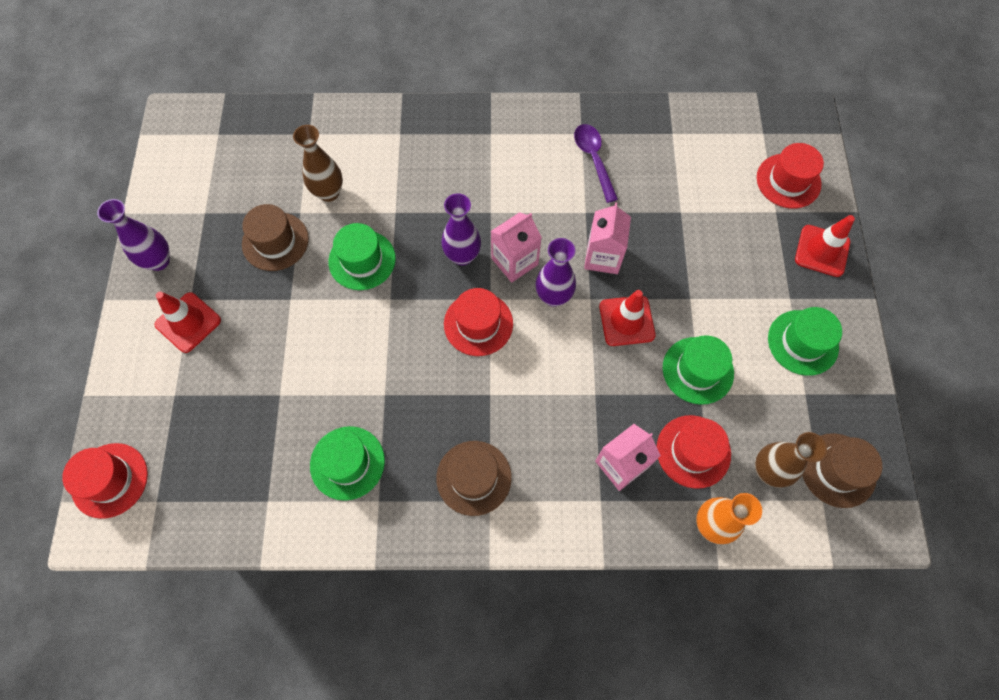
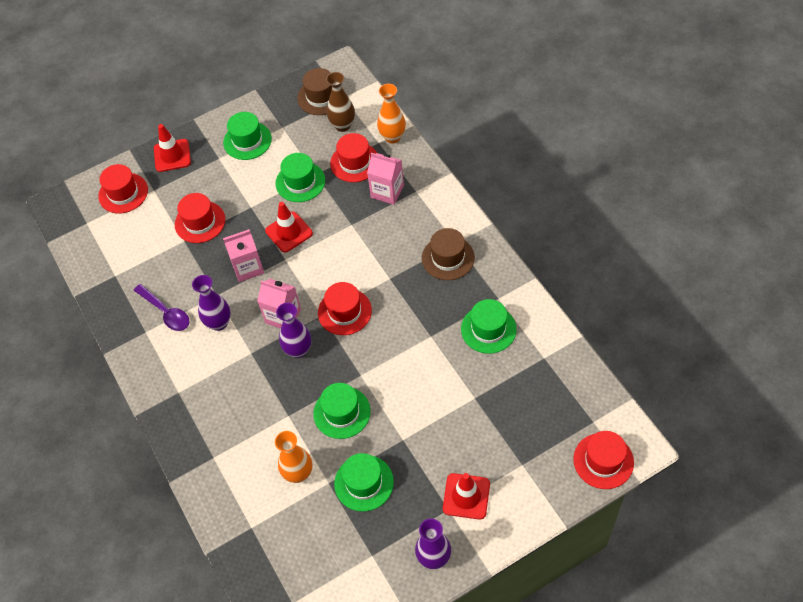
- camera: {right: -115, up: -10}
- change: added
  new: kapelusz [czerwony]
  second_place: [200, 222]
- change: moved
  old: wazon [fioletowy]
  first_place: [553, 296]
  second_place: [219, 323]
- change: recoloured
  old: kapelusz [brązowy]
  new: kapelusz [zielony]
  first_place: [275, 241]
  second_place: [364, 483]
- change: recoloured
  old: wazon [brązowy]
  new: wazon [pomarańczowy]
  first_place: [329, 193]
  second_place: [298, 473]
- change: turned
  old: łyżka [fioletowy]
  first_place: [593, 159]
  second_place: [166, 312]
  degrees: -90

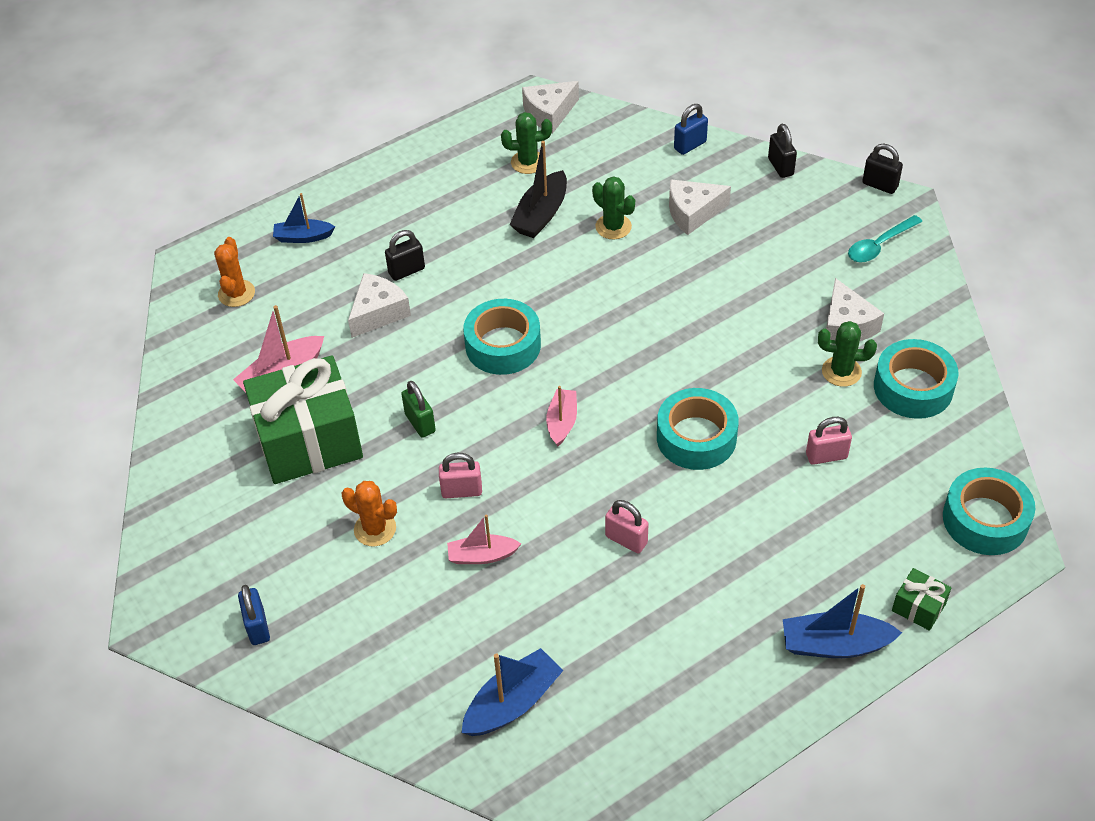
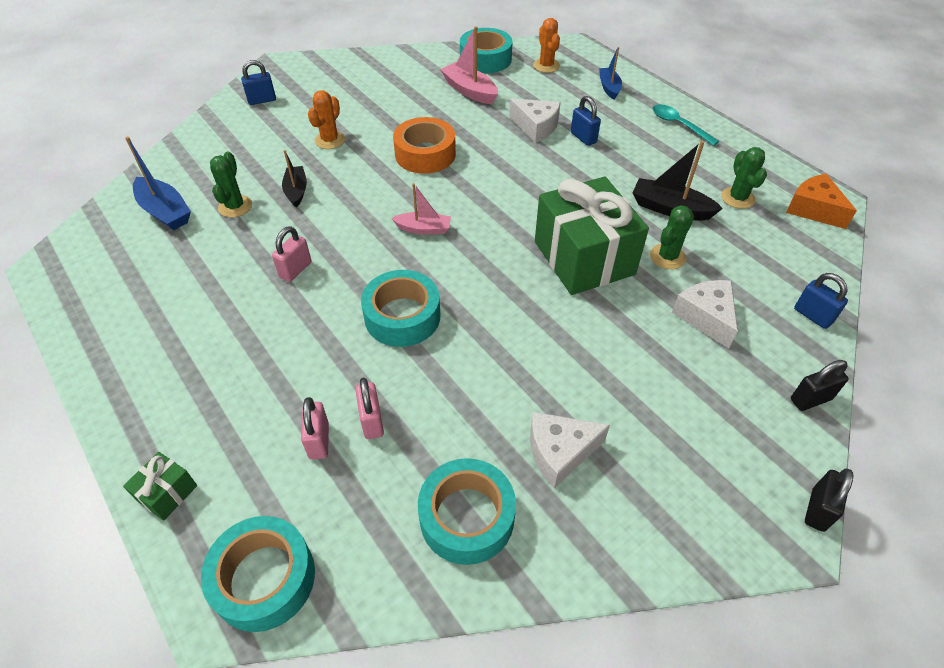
- camera: {right: 85, up: 0}
- change: removed
  old: łódka [niebieski]
  first_place: [834, 644]
- change: moved
  old: prezent [zielony]
  first_place: [309, 441]
  second_place: [584, 258]
- change: moved
  old: kłódka [różowy]
  first_place: [462, 491]
  second_place: [319, 441]
- change: moved
  old: taśma klejąca [turkusowy]
  first_place: [503, 345]
  second_place: [485, 59]
- change: moved
  old: kaktus [zielony]
  first_place: [841, 372]
  second_place: [235, 206]
- change: moved
  old: łyżka [turkusowy]
  first_place: [879, 245]
  second_place: [679, 125]
- change: replaced
  old: kłódka [zielony]
  new: taśma klejąca [pomarańczowy]
  first_place: [420, 423]
  second_place: [425, 154]
- change: recoloured
  old: kłódka [czarny]
  new: kłódka [niebieski]
  first_place: [406, 271]
  second_place: [583, 138]
- change: recoloured
  old: łódka [różowy]
  new: łódka [czarny]
  first_place: [482, 556]
  second_place: [296, 191]
- change: recoloured
  old: ser [biały]
  new: ser [pomarańczowy]
  first_place: [549, 113]
  second_place: [813, 209]
- change: turned
  old: kaktus [pomarańczowy]
  first_place: [236, 293]
  second_place: [546, 66]
  degrees: 75

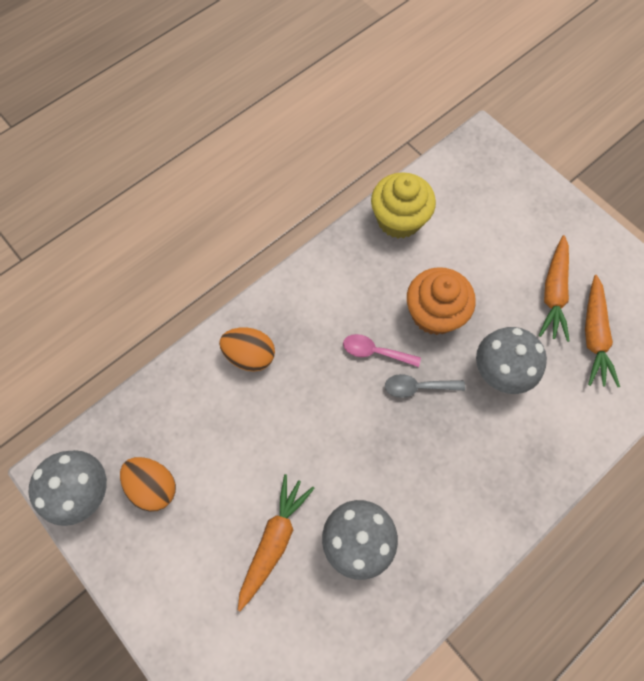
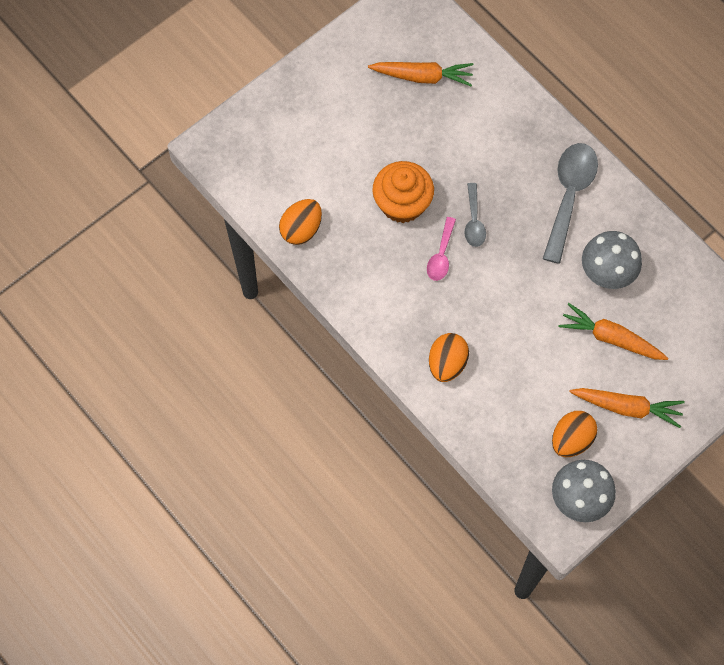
- camera: {right: -90, up: 0}
- change: removed
  old: grzyb [szary]
  first_place: [500, 372]
- change: added
  new: łyżka [szary]
  second_place: [569, 196]
- change: moved
  old: marchewka [pomarańczowy]
  first_place: [553, 293]
  second_place: [627, 407]
- change: replaced
  old: muffinka [żółty]
  new: jajko [pomarańczowy]
  first_place: [399, 219]
  second_place: [301, 229]

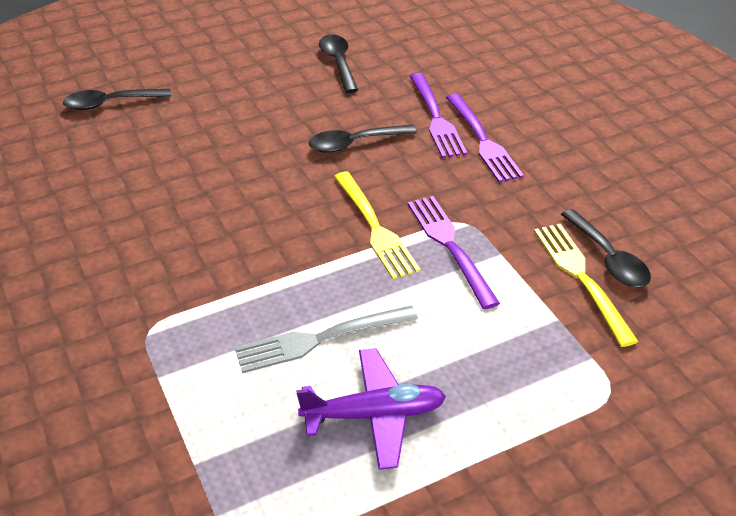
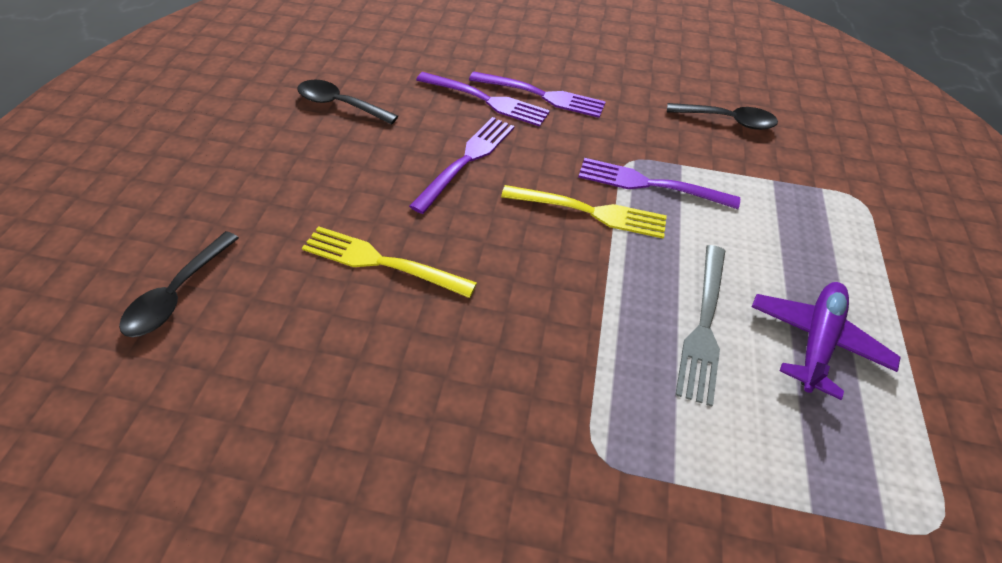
- camera: {right: -55, up: 10}
- change: moved
  old: widelec [żółty]
  first_place: [581, 278]
  second_place: [382, 262]
- change: replaced
  old: łyżka [czarny]
  new: widelec [fioletowy]
  first_place: [354, 143]
  second_place: [466, 160]

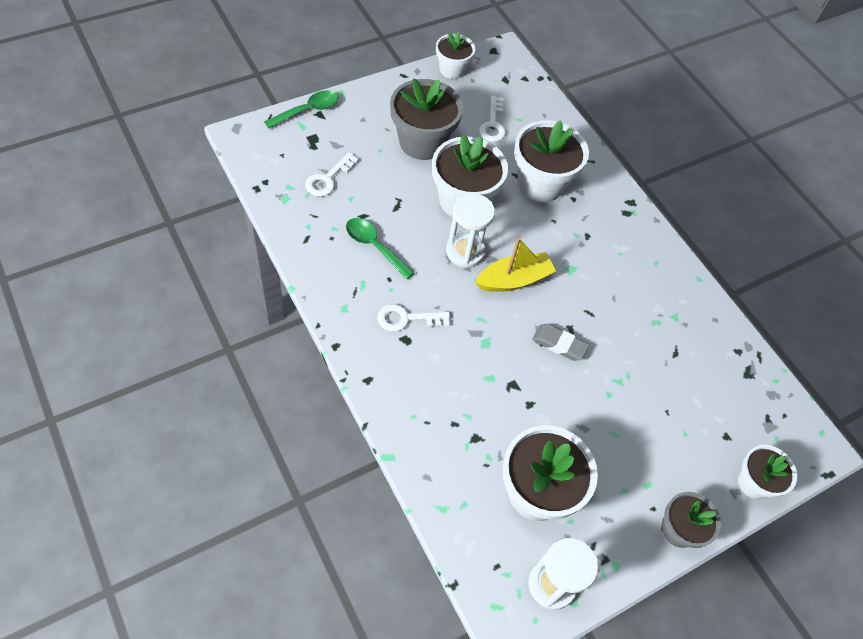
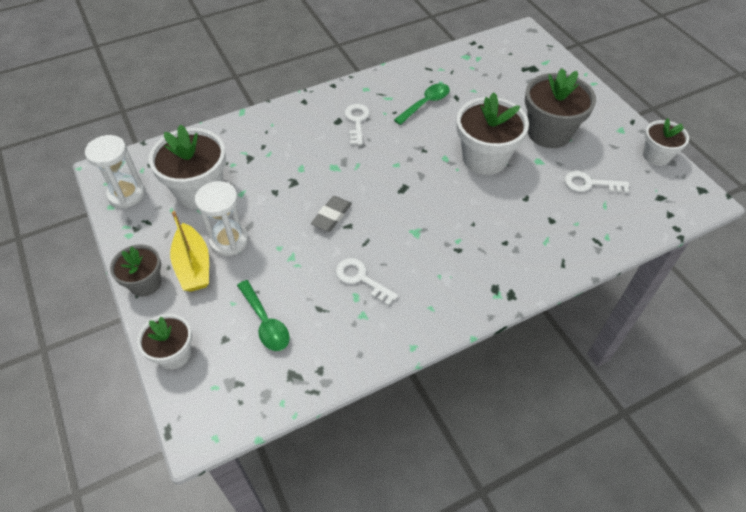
- camera: {right: 100, up: -5}
- change: removed
  old: doniczka [biały]
  first_place: [540, 183]
- change: moved
  old: łyżka [zielony]
  first_place: [307, 110]
  second_place: [265, 322]
- change: moved
  old: klucz [biały]
  first_place: [328, 179]
  second_place: [361, 279]
- change: moved
  old: klepsydra [biały]
  first_place: [465, 251]
  second_place: [229, 241]
- change: moved
  old: łódka [żółty]
  first_place: [514, 280]
  second_place: [193, 266]

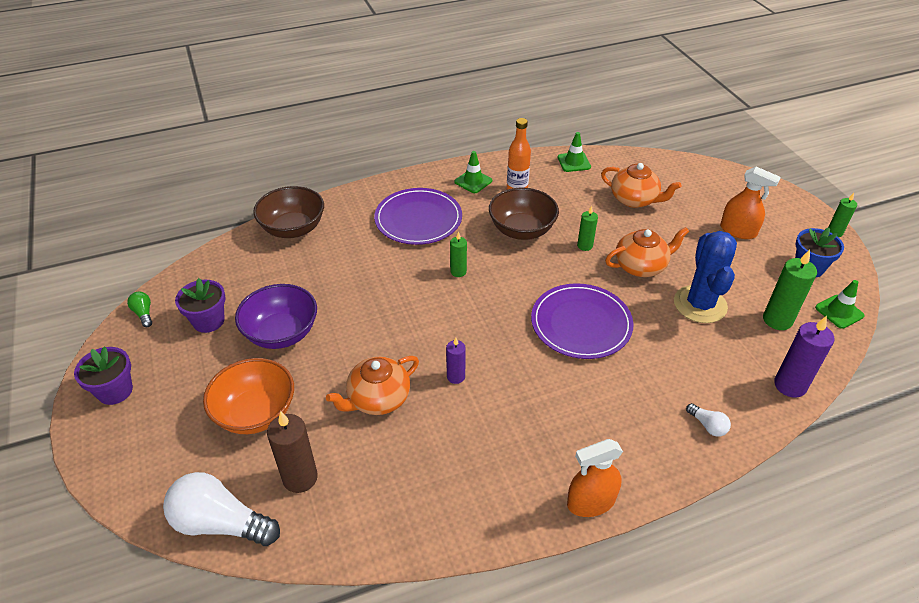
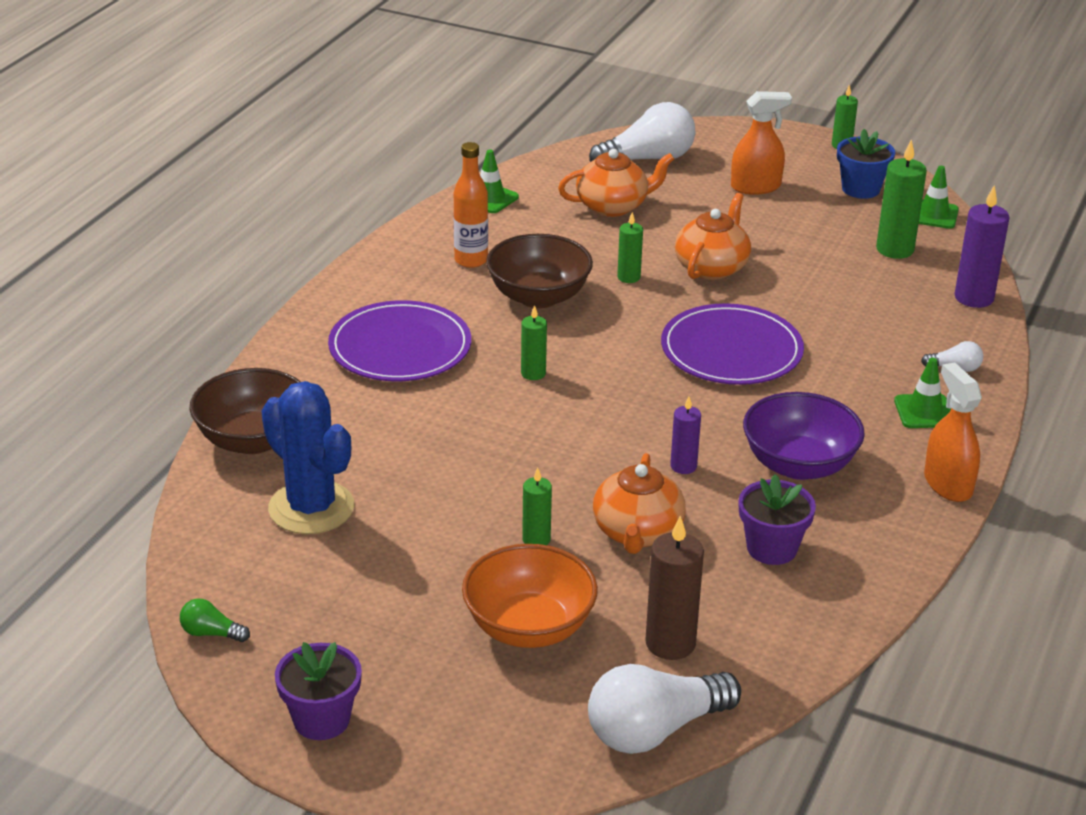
- camera: {right: -45, up: -10}
- change: added
  new: świeca [zielony]
  second_place: [536, 540]
- change: added
  new: żarówka [biały]
  second_place: [648, 159]
- change: moved
  old: doniczka [fioletowy]
  first_place: [208, 321]
  second_place: [771, 548]
- change: moved
  old: miska [fioletowy]
  first_place: [281, 333]
  second_place: [799, 465]
- change: moved
  old: pachołek [zielony]
  first_place: [473, 181]
  second_place: [924, 412]
- change: moved
  old: kaktus [niebieski]
  first_place: [700, 304]
  second_place: [311, 508]
- change: turned
  old: spryskiwacz [pomarańczowy]
  first_place: [591, 502]
  second_place: [947, 484]
  degrees: 135

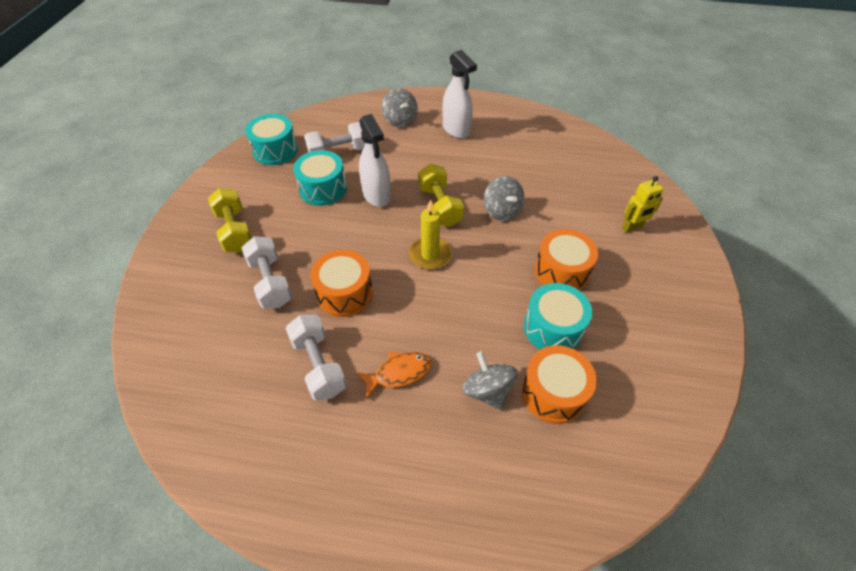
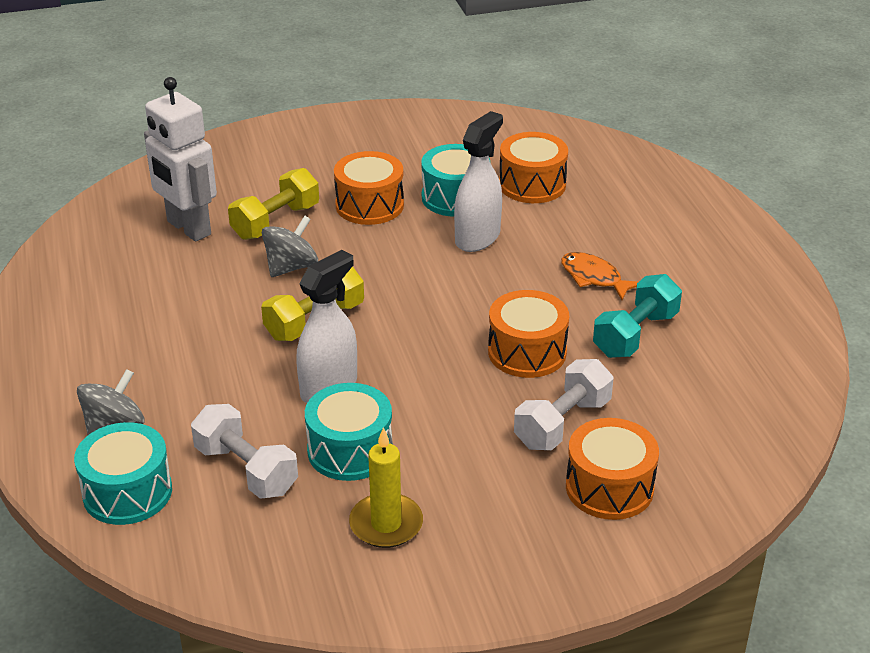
- camera: {right: -115, up: -15}
- change: removed
  old: bączek [szary]
  first_place: [487, 390]
- change: removed
  old: robot [żółty]
  first_place: [632, 227]
- change: added
  new: robot [biały]
  second_place: [188, 228]
- change: added
  new: bęben [pomarańczowy]
  second_place: [609, 487]
- change: moved
  old: hantel [żółty]
  first_place: [235, 230]
  second_place: [275, 222]
- change: moved
  old: bęben [turkusowy]
  first_place: [275, 150]
  second_place: [127, 492]
- change: moved
  old: świeca [żółty]
  first_place: [430, 255]
  second_place: [386, 524]
- change: moved
  old: spryskiwacz [biały]
  first_place: [456, 129]
  second_place: [477, 238]
- change: recoloured
  old: hantel [biały]
  new: hantel [turkusowy]
  first_place: [319, 365]
  second_place: [635, 334]

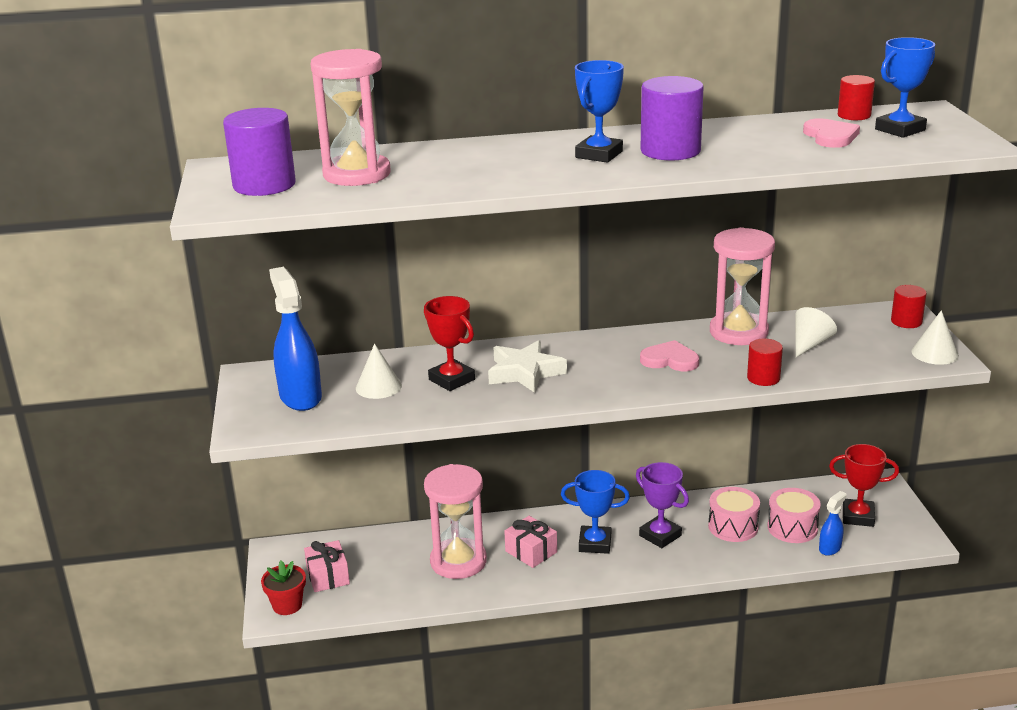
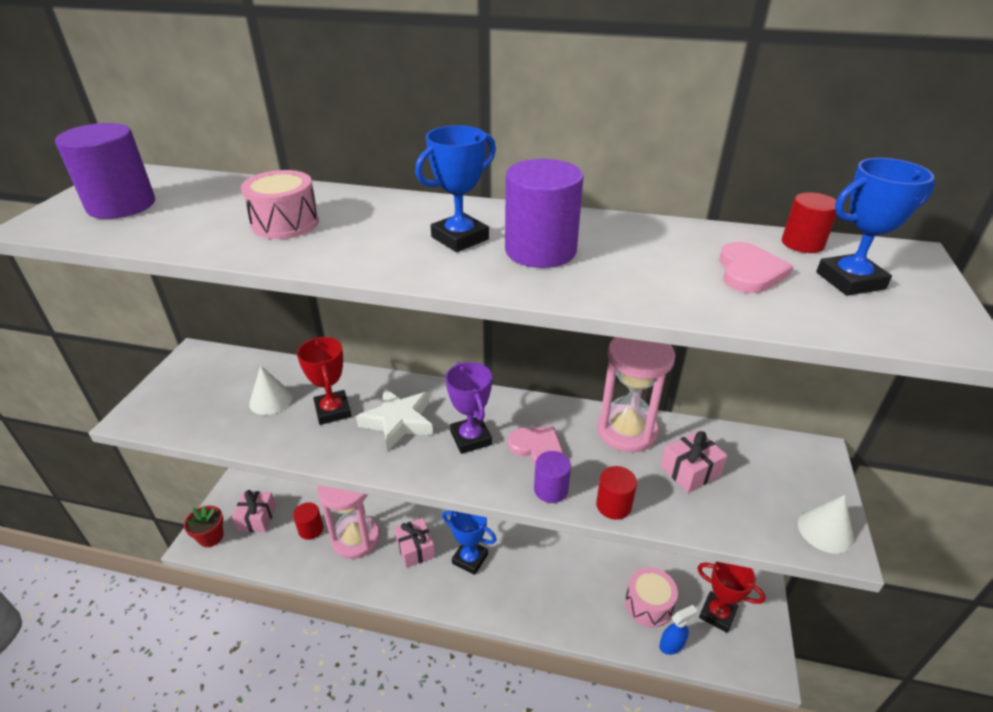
- camera: {right: 20, up: 10}
- change: removed
  old: spryskiwacz [niebieski]
  first_place: [300, 397]
- change: removed
  old: klepsydra [różowy]
  first_place: [357, 174]
- change: added
  new: walec [fioletowy]
  second_place: [551, 489]
- change: moved
  old: puchar [fioletowy]
  first_place: [660, 535]
  second_place: [471, 438]
- change: moved
  old: bęben [różowy]
  first_place: [733, 527]
  second_place: [285, 223]
- change: moved
  old: walec [czerwony]
  first_place: [906, 321]
  second_place: [311, 529]
- change: replaced
  old: stożek [biały]
  new: prezent [różowy]
  first_place: [810, 344]
  second_place: [690, 470]

